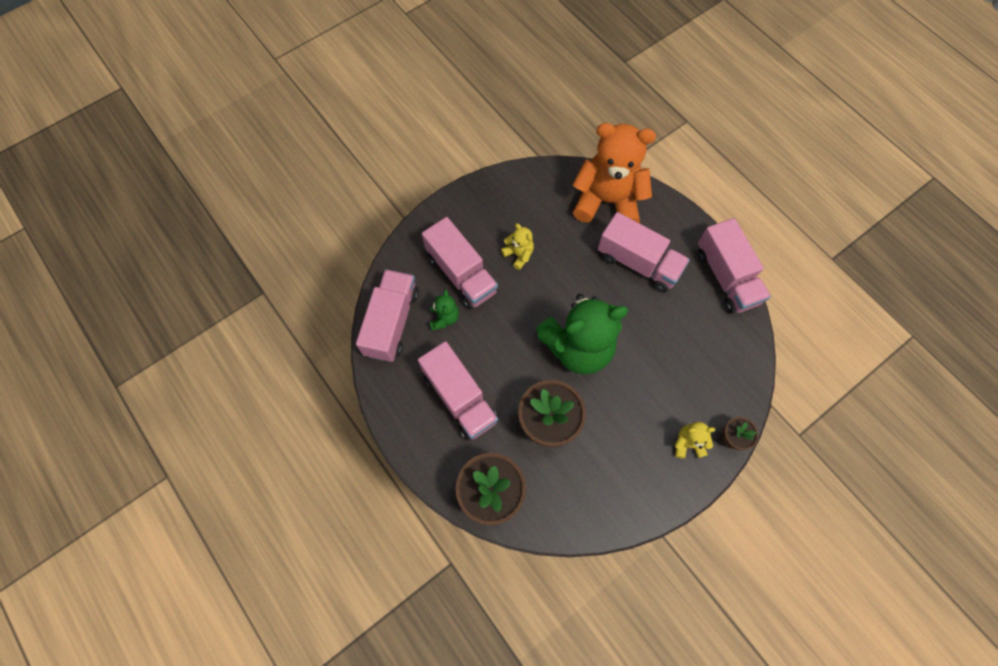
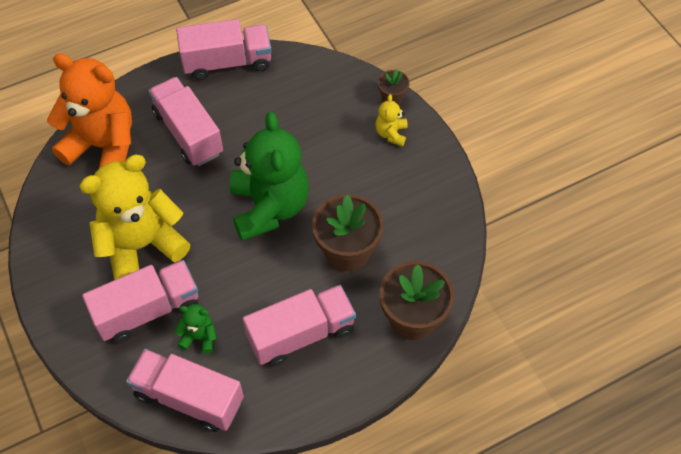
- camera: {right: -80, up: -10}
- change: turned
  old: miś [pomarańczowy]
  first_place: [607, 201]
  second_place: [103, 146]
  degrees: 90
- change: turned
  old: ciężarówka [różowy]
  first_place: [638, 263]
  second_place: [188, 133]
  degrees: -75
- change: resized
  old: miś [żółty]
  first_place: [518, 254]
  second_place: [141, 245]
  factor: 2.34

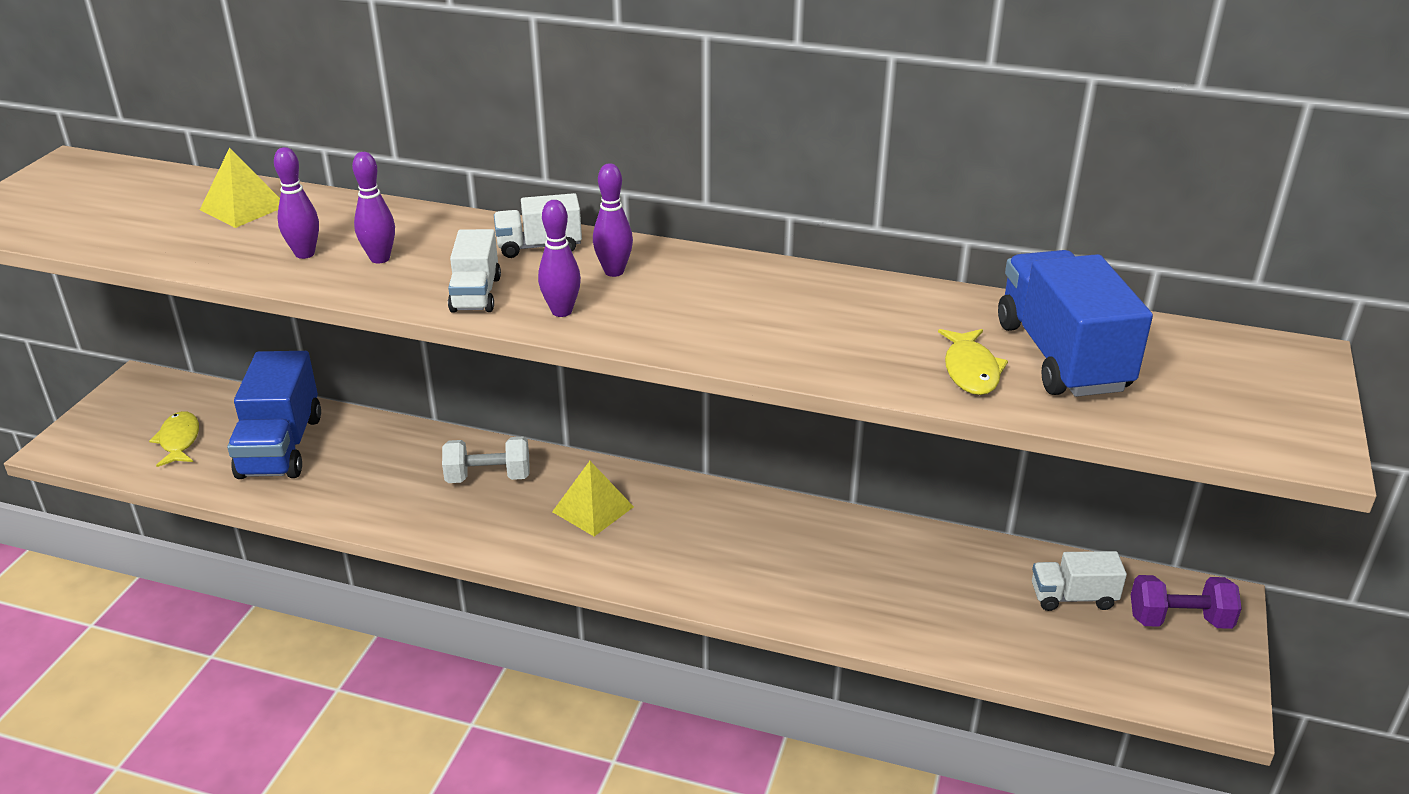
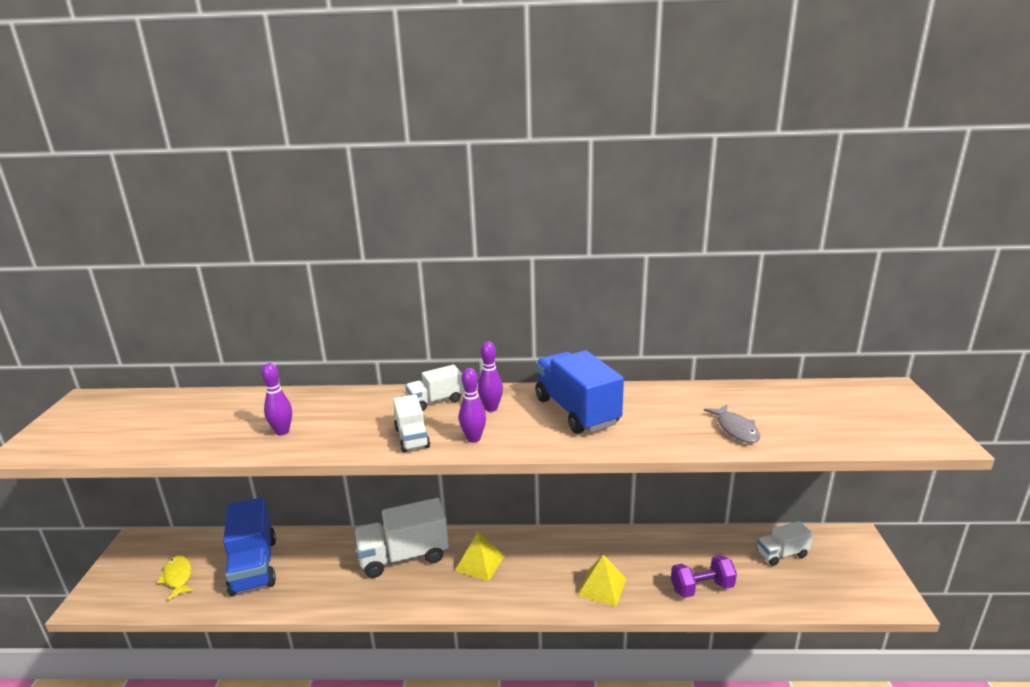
- camera: {right: -15, up: -10}
- change: removed
  old: kręgiel [fioletowy]
  first_place: [380, 258]
- change: moved
  old: piramida [żółty]
  first_place: [243, 207]
  second_place: [602, 586]
- change: moved
  old: ciężarówka [niebieski]
  first_place: [1061, 356]
  second_place: [576, 411]
- change: moved
  old: hantel [fioletowy]
  first_place: [1179, 620]
  second_place: [702, 588]
- change: replaced
  old: hantel [biały]
  new: ciężarówka [biały]
  first_place: [488, 477]
  second_place: [404, 556]
- change: recoloured
  old: ryba [żółty]
  new: ryba [szary]
  first_place: [971, 370]
  second_place: [735, 429]

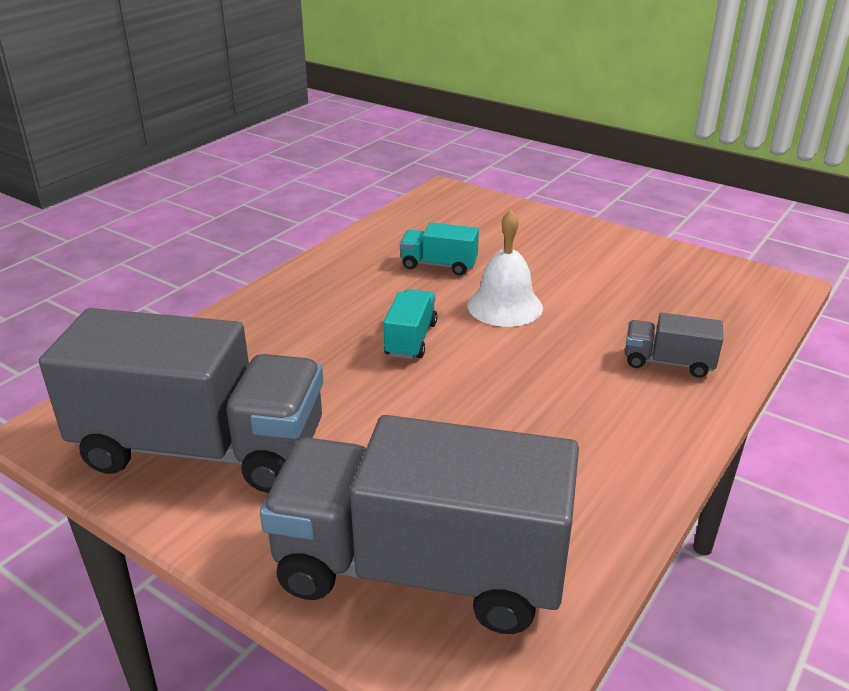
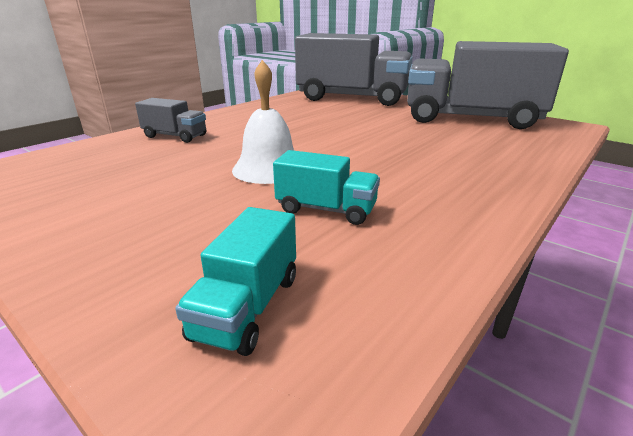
- camera: {right: -175, up: -5}
- change: moved
  old: ciężarówka [turkusowy]
  first_place: [411, 339]
  second_place: [247, 306]

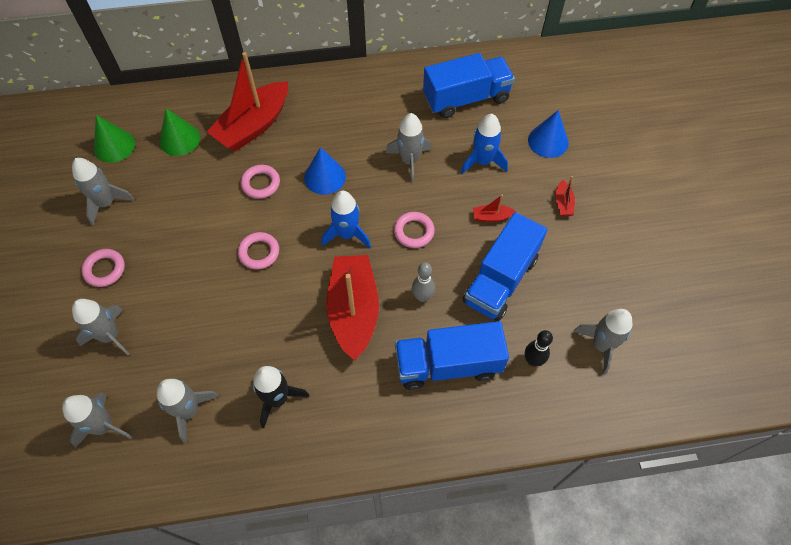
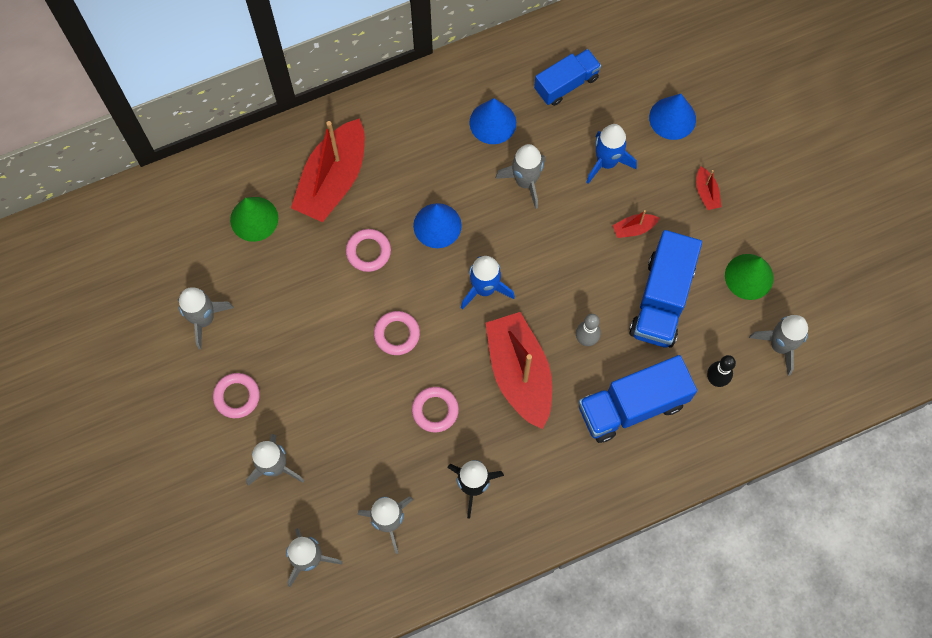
- camera: {right: -15, up: 10}
- change: added
  new: stożek [niebieski]
  second_place: [492, 122]
- change: moved
  old: stożek [zielony]
  first_place: [114, 146]
  second_place: [749, 276]
- change: moved
  old: pierścień [różowy]
  first_place: [414, 232]
  second_place: [435, 410]
- change: resized
  old: ciężarówka [niebieski]
  first_place: [466, 98]
  second_place: [566, 84]
  factor: 0.65

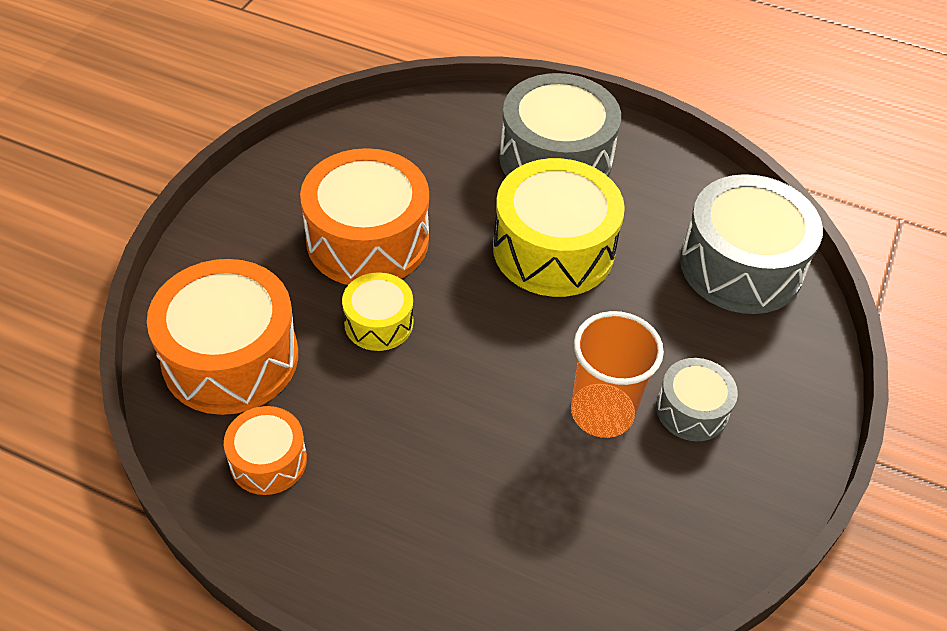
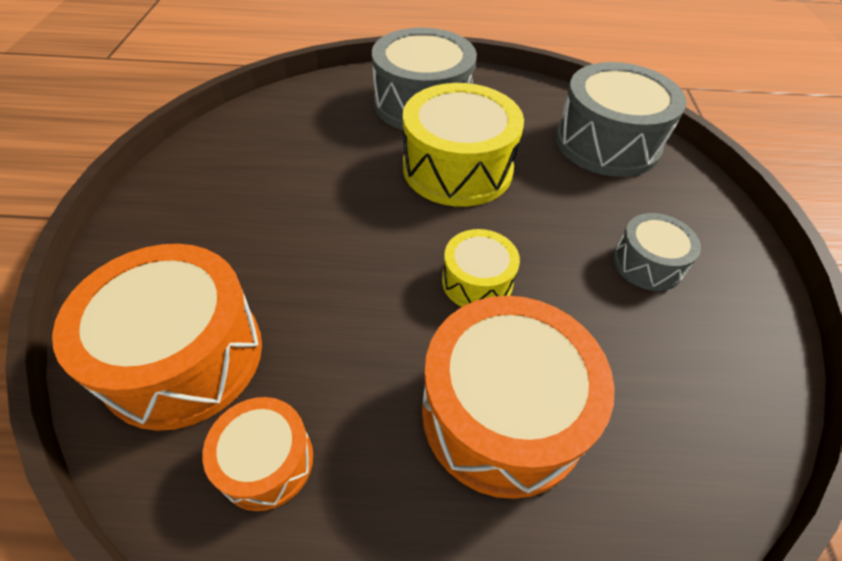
- camera: {right: -20, up: 0}
- change: removed
  old: szklanka [pomarańczowy]
  first_place: [602, 412]
- change: moved
  old: bęben [pomarańczowy]
  first_place: [367, 240]
  second_place: [502, 413]
- change: moved
  old: bęben [żółty]
  first_place: [378, 323]
  second_place: [477, 281]

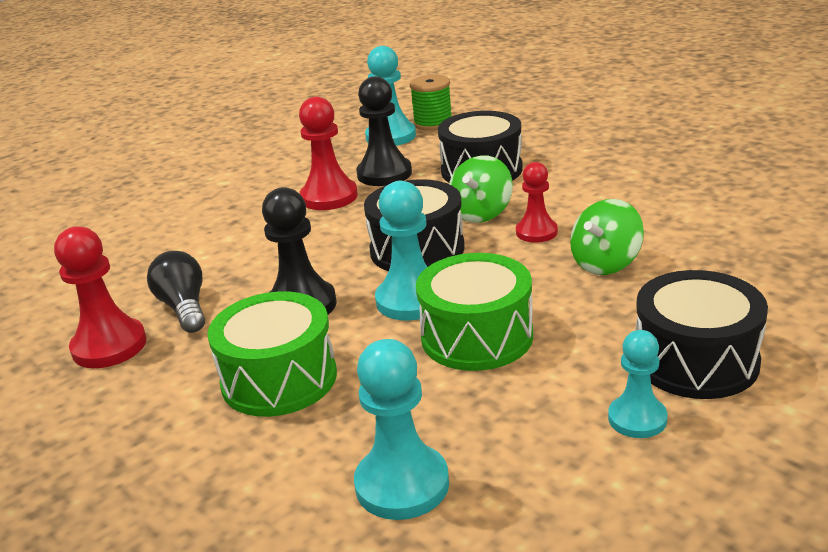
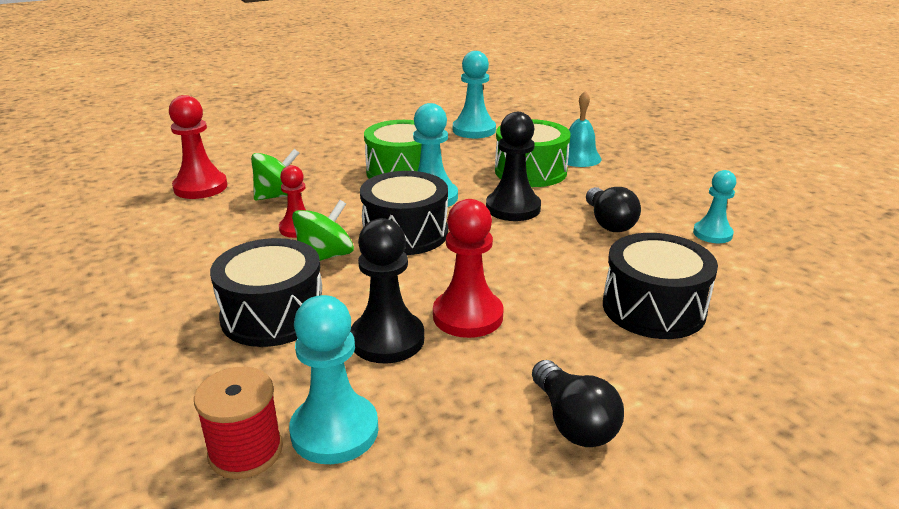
- camera: {right: -170, up: 0}
- change: added
  new: żarówka [czarny]
  second_place: [573, 422]
- change: added
  new: dzwonek [turkusowy]
  second_place: [578, 157]
- change: moved
  old: pionek [czerwony]
  first_place: [109, 346]
  second_place: [200, 187]
- change: moved
  old: pionek [turkusowy]
  first_place: [637, 419]
  second_place: [712, 234]
- change: moved
  old: bęben [czarny]
  first_place: [696, 361]
  second_place: [653, 308]
- change: recoloured
  old: szpulka [zielony]
  new: szpulka [czerwony]
  first_place: [433, 123]
  second_place: [245, 451]

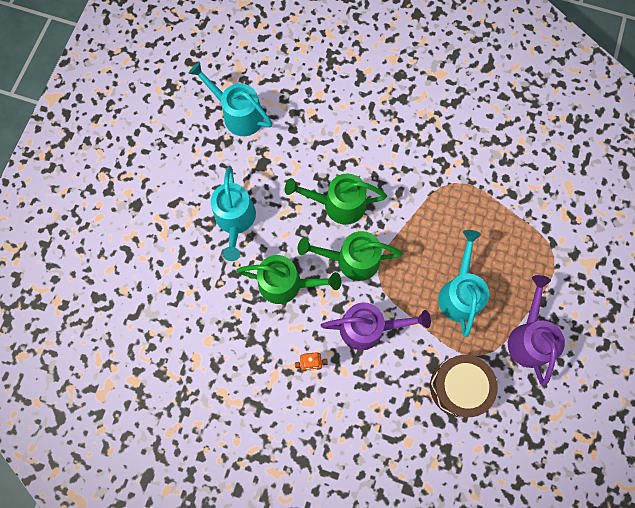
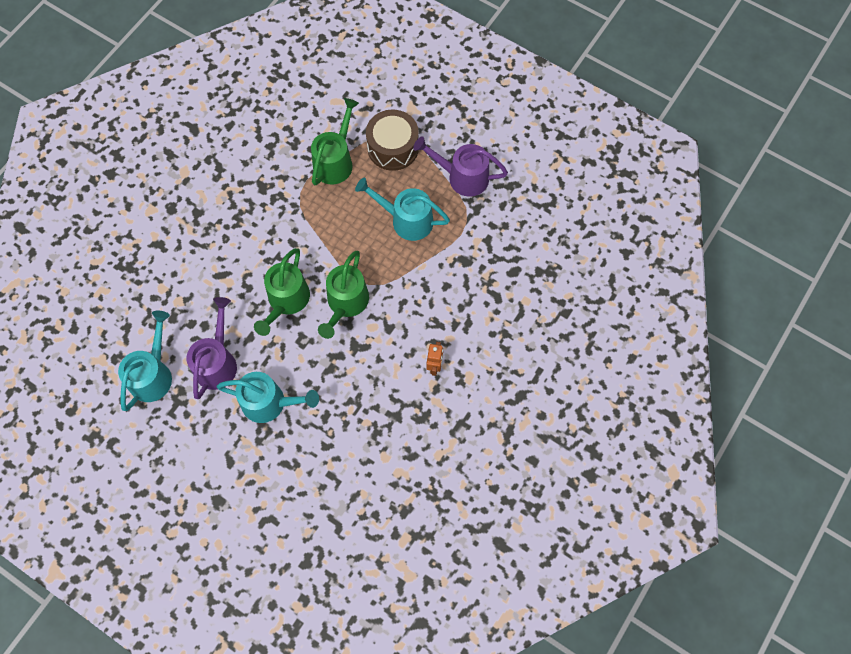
- camera: {right: -75, up: -5}
- change: moved
  old: konewka [zielony]
  first_place: [287, 284]
  second_place: [335, 161]
- change: moved
  old: konewka [fioletowy]
  first_place: [369, 328]
  second_place: [217, 361]
- change: moved
  old: bęben [brązowy]
  first_place: [459, 387]
  second_place: [393, 148]
- change: turned
  old: konewka [turkusowy]
  first_place: [238, 114]
  second_place: [153, 374]
  degrees: 150

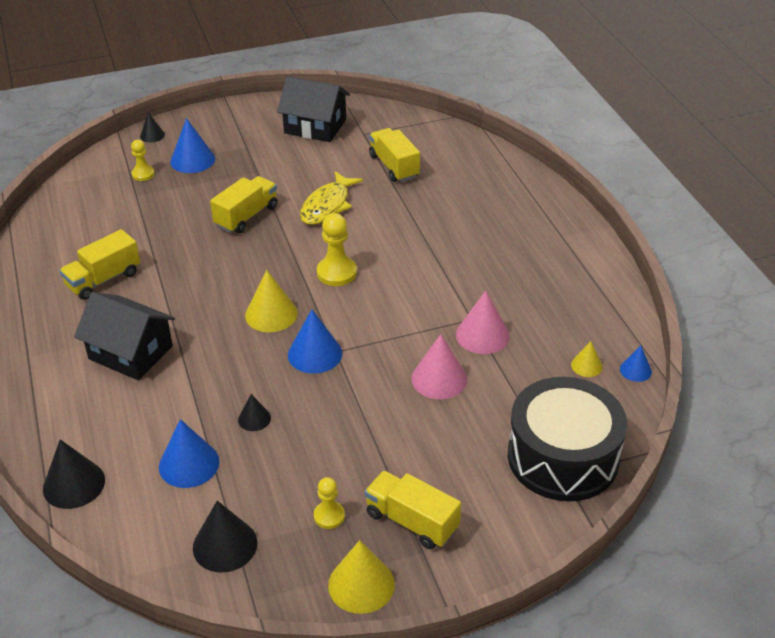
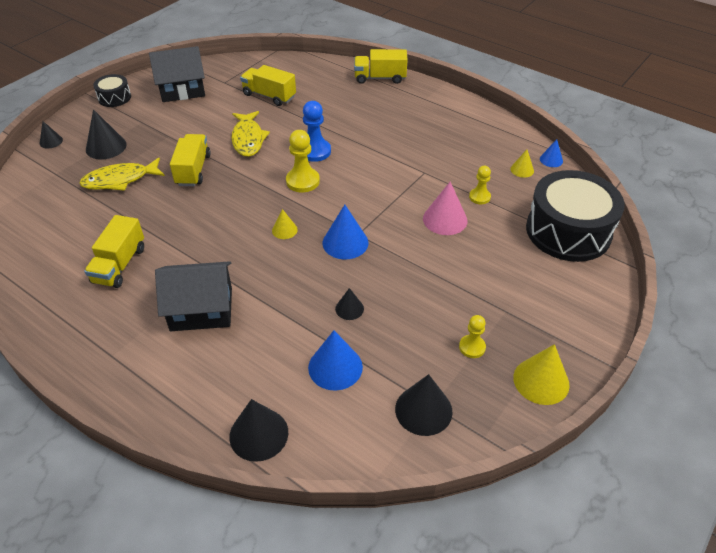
- camera: {right: -35, up: 5}
- change: removed
  old: stożek [różowy]
  first_place: [482, 335]
- change: added
  new: ryba [żółty]
  second_place: [120, 180]
- change: added
  new: bęben [czarny]
  second_place: [114, 98]
- change: added
  new: pionek [niebieski]
  second_place: [315, 151]
- change: moved
  old: pionek [żółty]
  first_place: [143, 174]
  second_place: [479, 197]
- change: moved
  old: ciężarówka [żółty]
  first_place: [412, 521]
  second_place: [380, 78]
- change: recoloured
  old: stożek [niebieski]
  new: stożek [czarny]
  first_place: [192, 160]
  second_place: [106, 147]
- change: resized
  old: stożek [żółty]
  first_place: [271, 314]
  second_place: [284, 230]
  factor: 0.57

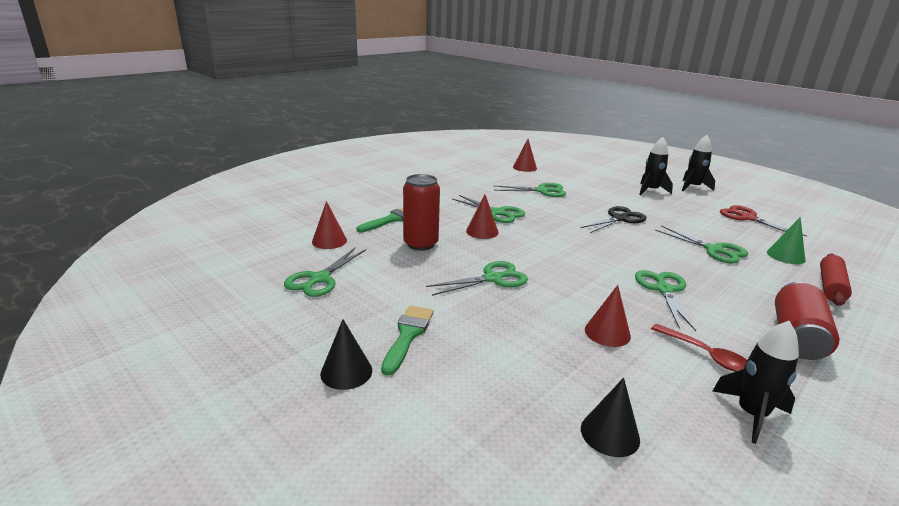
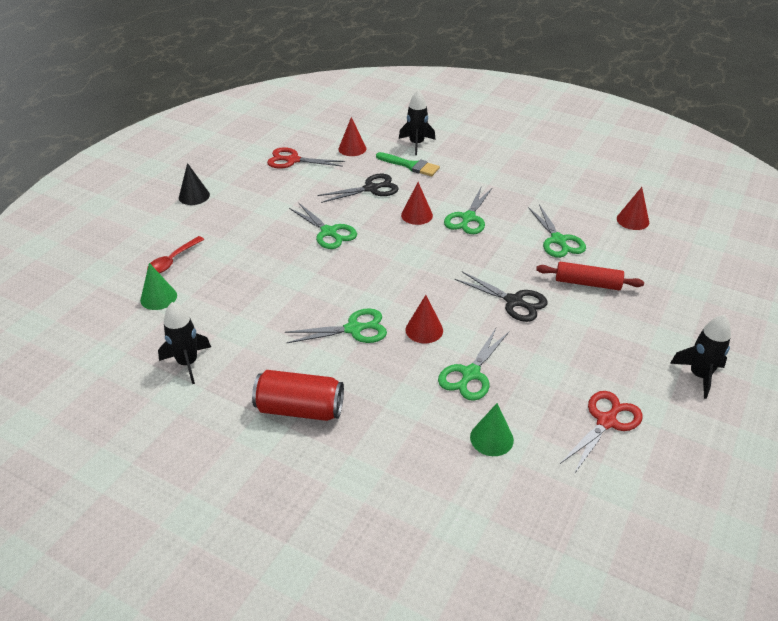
- camera: {right: 75, up: 15}
- change: removed
  old: pędzel [zielony]
  first_place: [408, 335]
- change: moved
  old: stożek [czerwony]
  first_place: [607, 333]
  second_place: [424, 330]
- change: moved
  old: rakieta [czarny]
  first_place: [650, 190]
  second_place: [416, 144]
- change: moved
  old: łyżka [czerwony]
  first_place: [705, 354]
  second_place: [173, 260]
- change: moved
  old: wałek do ciasta [czerwony]
  first_place: [831, 286]
  second_place: [587, 283]
- change: replaced
  old: puszka [czerwony]
  new: nożyczki [czarny]
  first_place: [420, 244]
  second_place: [371, 189]
- change: recoloured
  old: nożyczki [zielony]
  new: nożyczki [czerwony]
  first_place: [319, 279]
  second_place: [293, 160]
- change: recoloured
  old: stożek [czarny]
  new: stożek [zielony]
  first_place: [610, 434]
  second_place: [158, 297]

